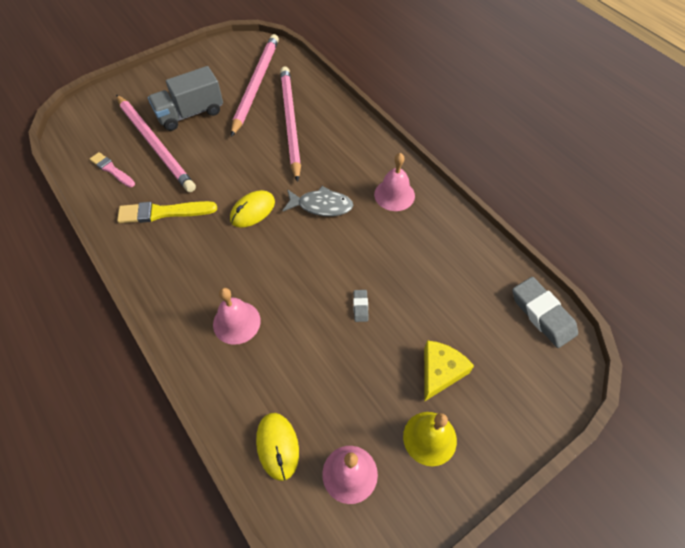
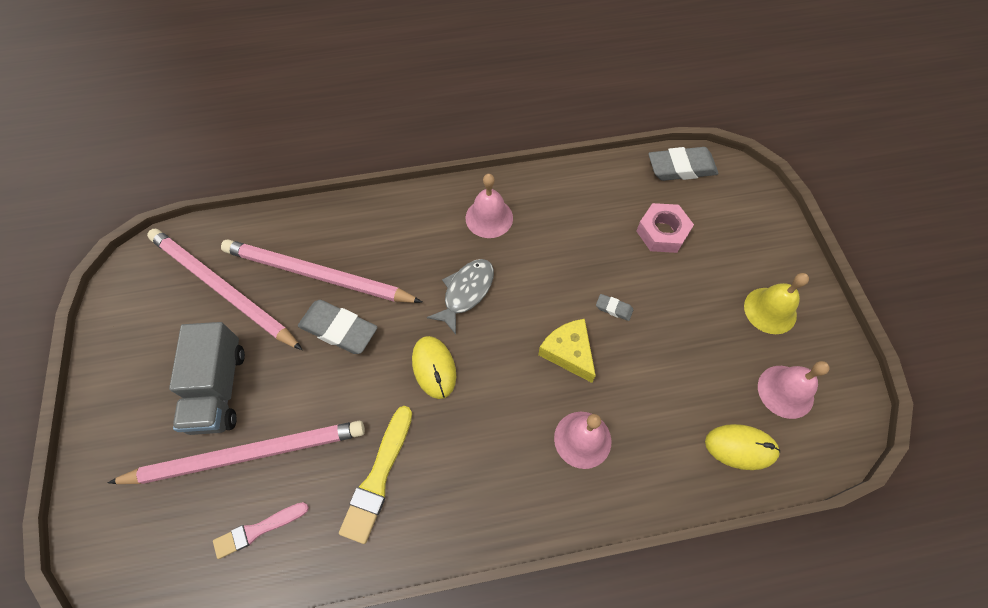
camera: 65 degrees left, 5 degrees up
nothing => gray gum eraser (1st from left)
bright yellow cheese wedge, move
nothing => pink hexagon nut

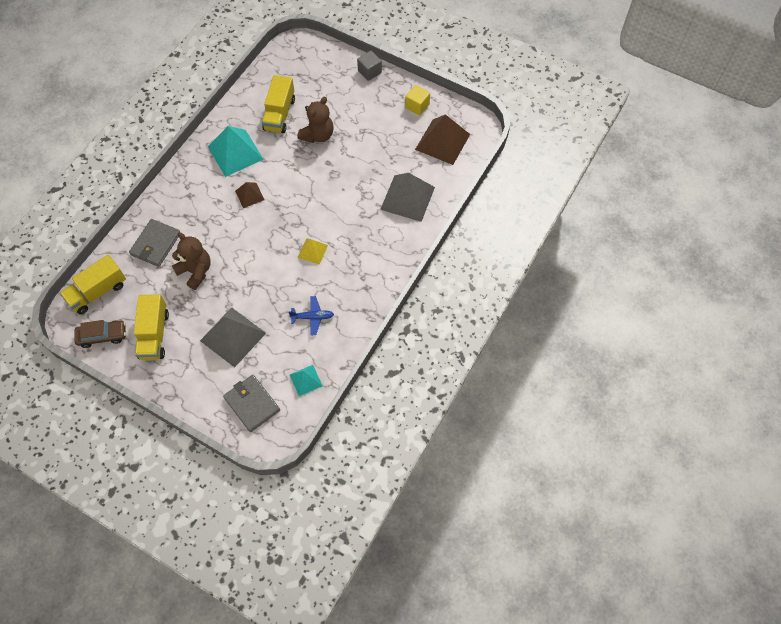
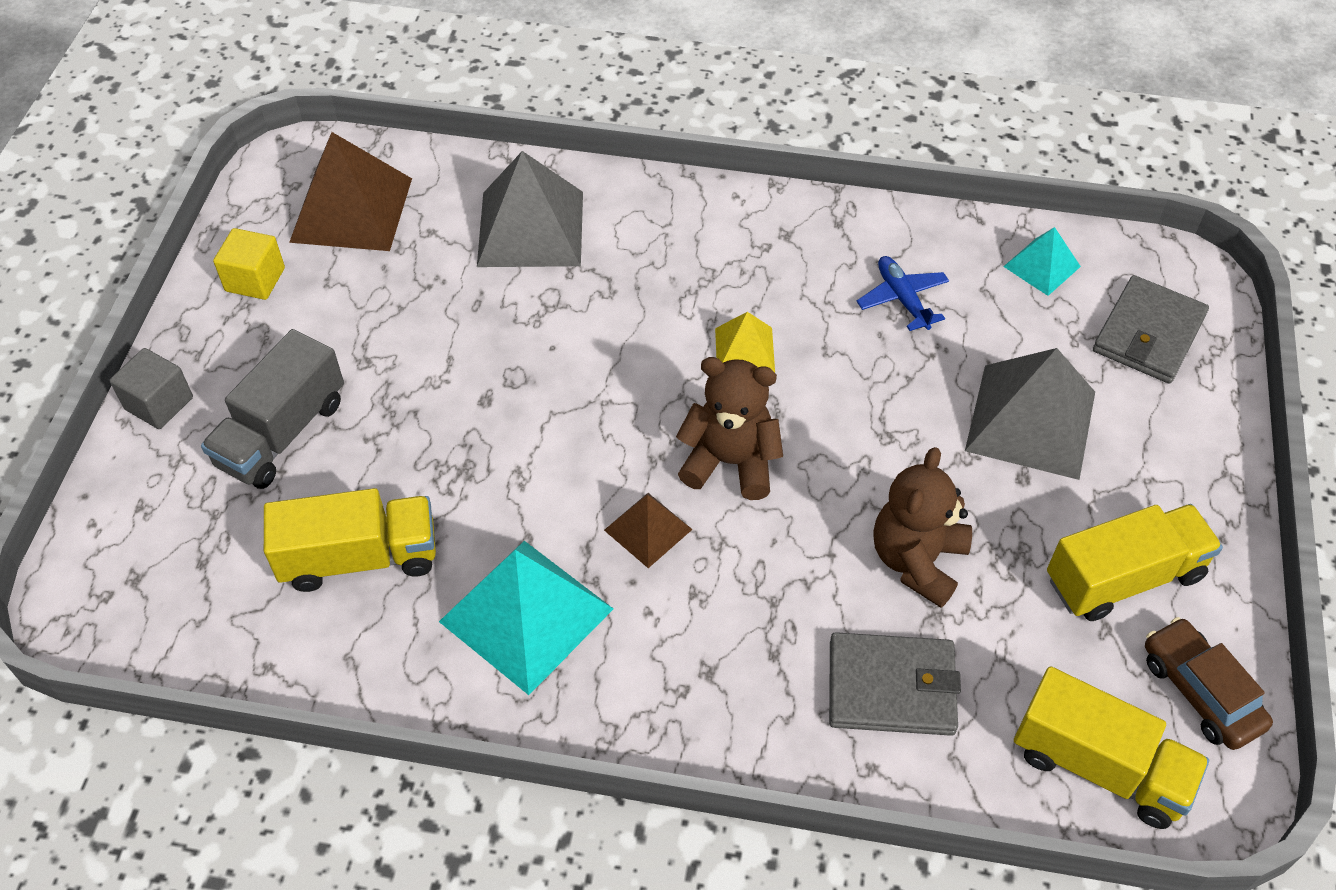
camera: 110 degrees left, 10 degrees down
nothing => gray lorry
brown teddy bear (2nd from left in the first image) => brown teddy bear (1st from left), move

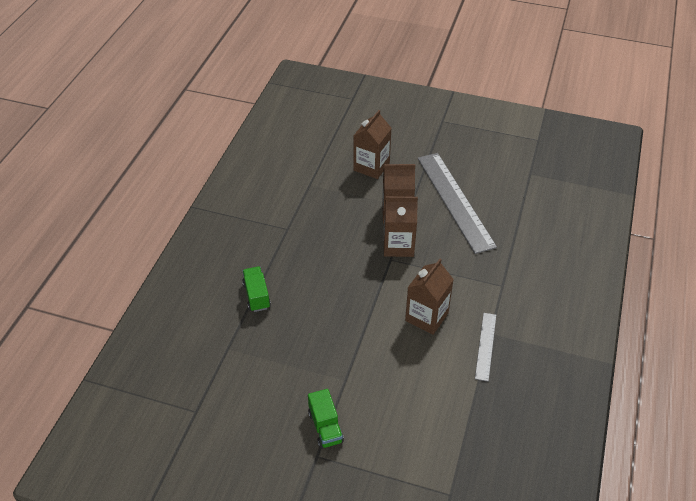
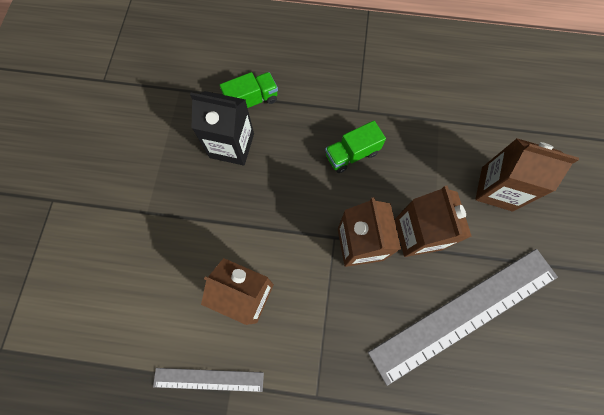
camera: 80 degrees right, 25 degrees up
nothing => jet-black juice carton
emerald lorry (2nd from left), move

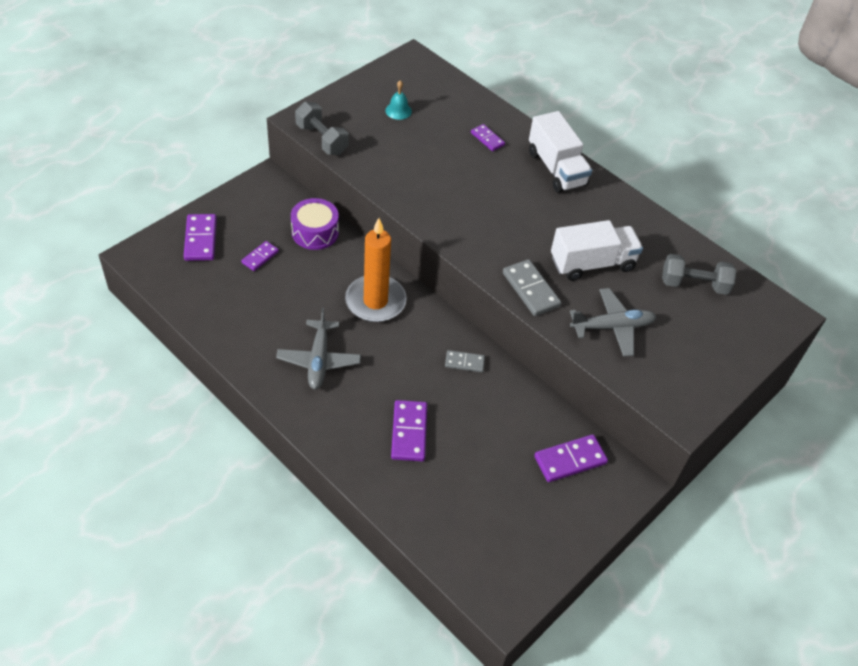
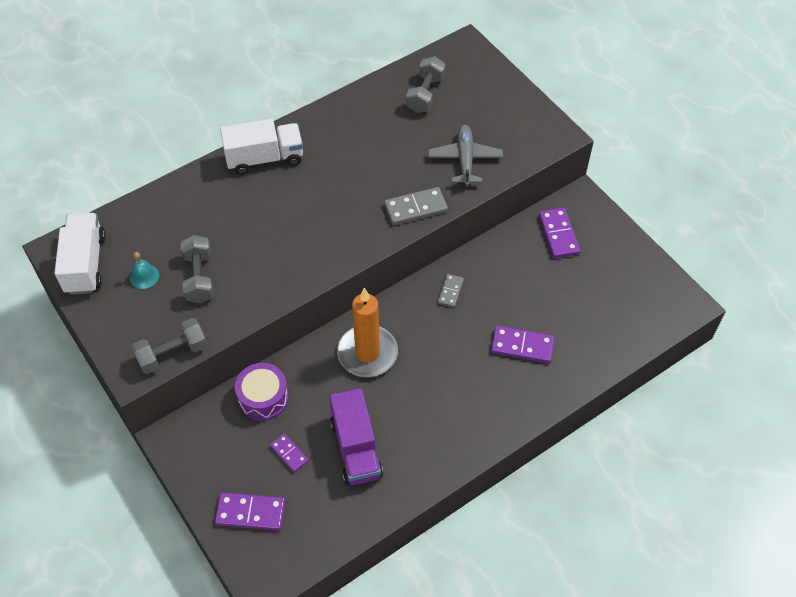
camera: 75 degrees left, 5 degrees up
pure white lorry (2nd from left in the first image) => pure white lorry (1st from left), move
nothing => gray free weight (2nd from left)
nothing => purple lorry
gray toy plane (1st from left) => nothing
purple domino (4th from left) => nothing

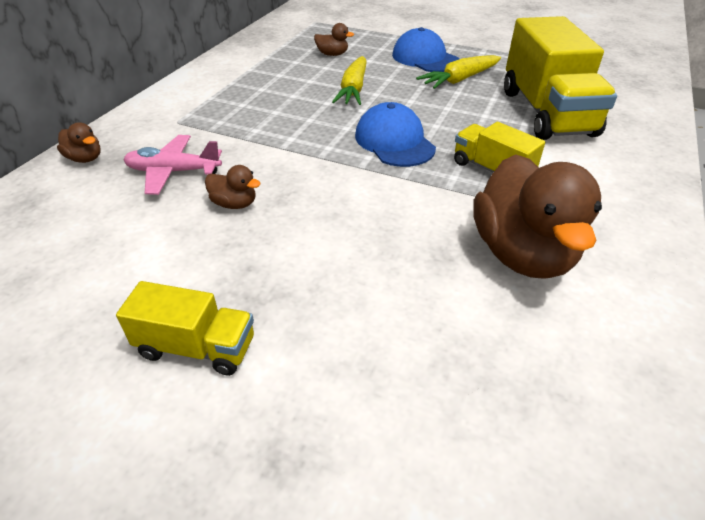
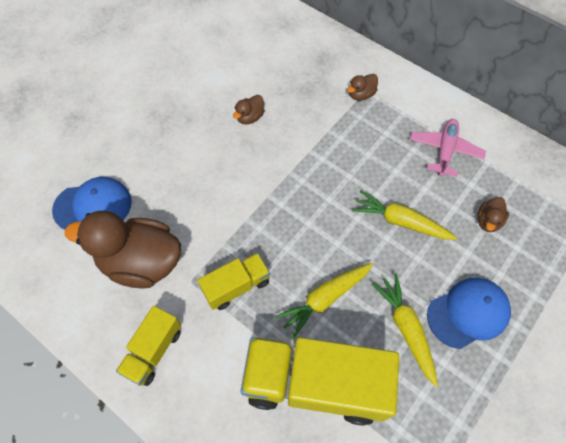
camera: 105 degrees right, 20 degrees up
cobalt peaked cap (1st from left), move
bright yellow lorry (1st from left), move
nothing => bright yellow carrot (1st from left)
brown duck (1st from left in the first image) => brown duck (3rd from left), move
pink toy plane, move

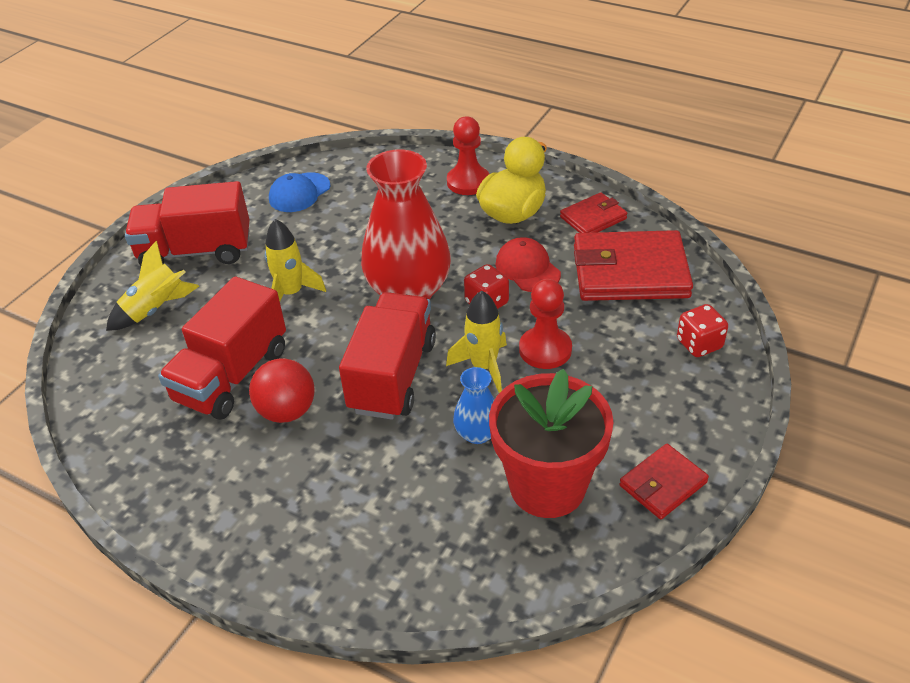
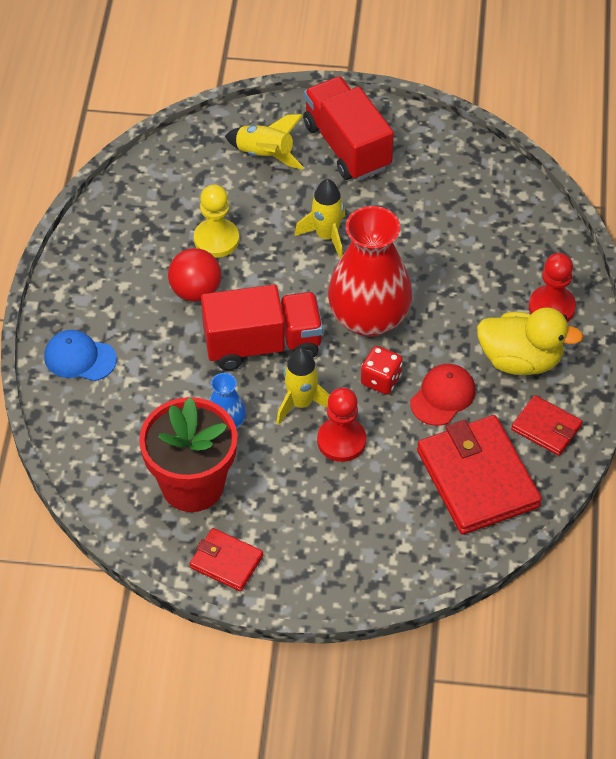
camera: 65 degrees right, 10 degrees up
cobalt peaked cap, move
red lorry (2nd from left) => bright yellow pawn
red die (2nd from left) => nothing

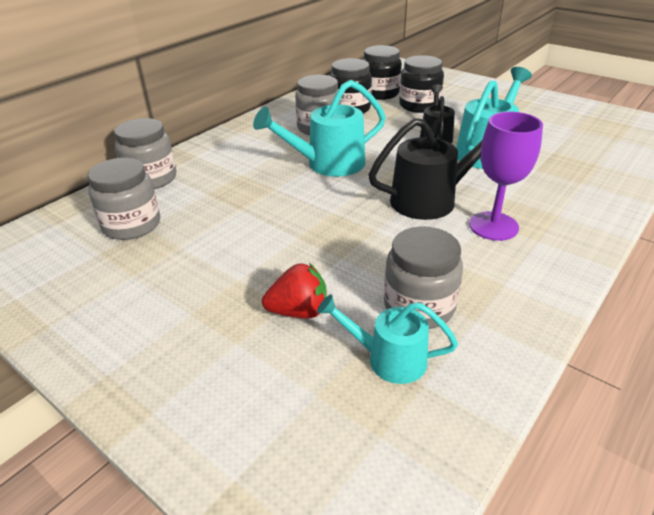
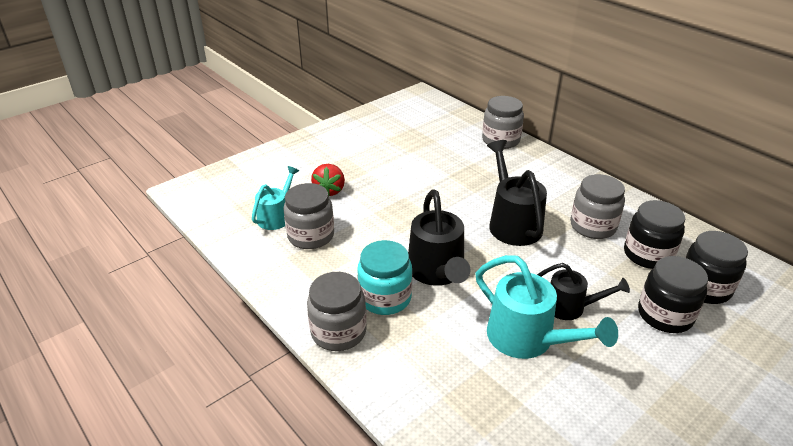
camera: 100 degrees right, 0 degrees up
gray jar (1st from left in the first image) => gray jar (2nd from left), move
purple wine glass => aqua jar
aqua sprinkling can (1st from left) => jet-black sprinkling can (2nd from left)

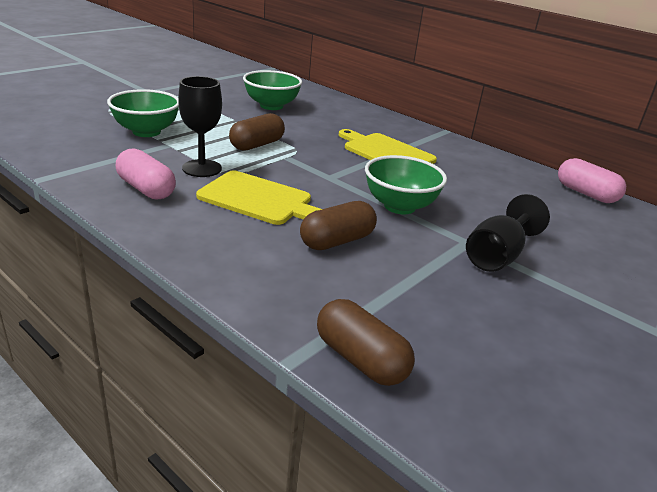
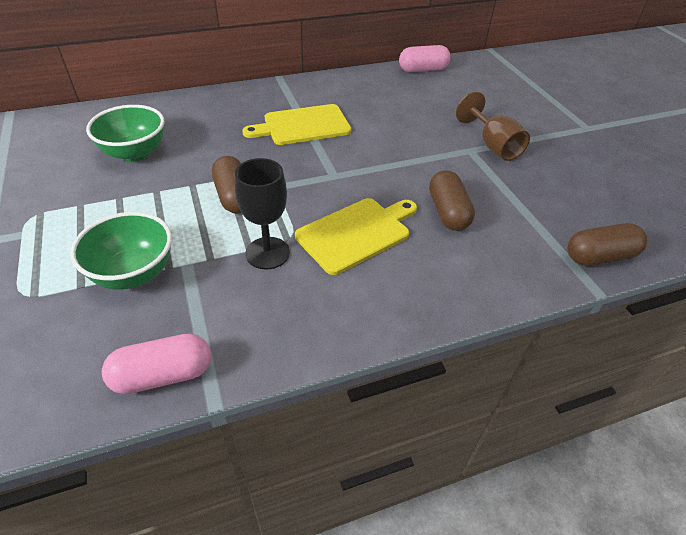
camera: 60 degrees left, 15 degrees up
pink capsule (1st from left), move
jet-black wine glass (2nd from left) => brown wine glass
emerald serving bowl (3rd from left) => nothing

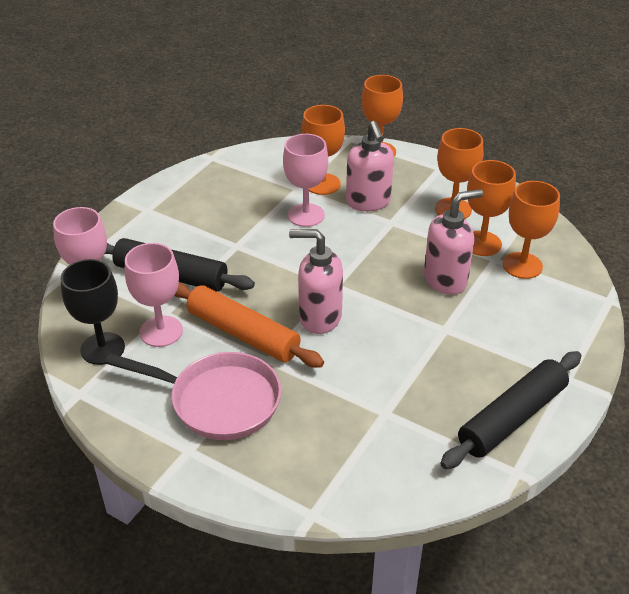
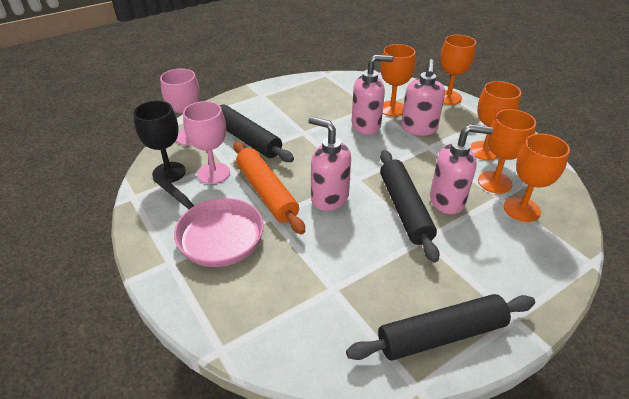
camera: 25 degrees right, 0 degrees up
pink wine glass (3rd from left) => pink soap dispenser (2nd from left)
nothing => jet-black pastry roller (2nd from left)

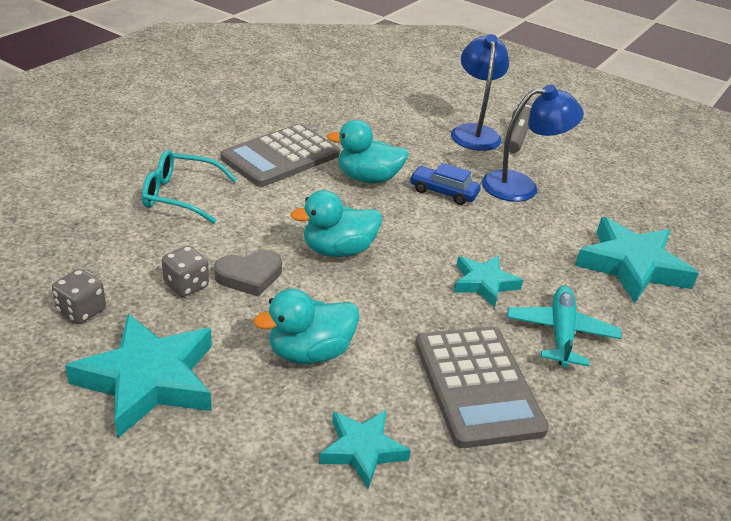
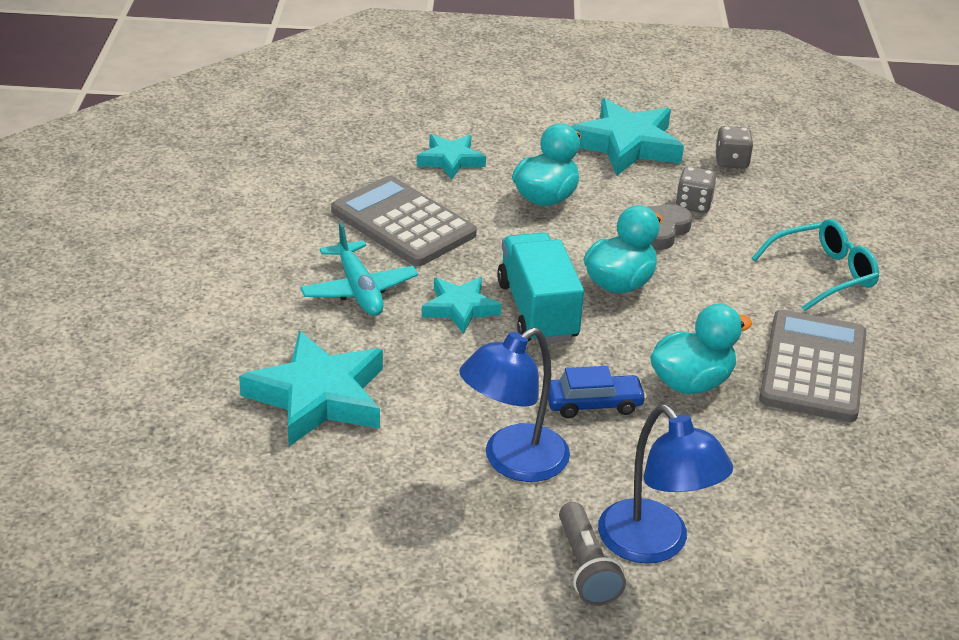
camera: 150 degrees right, 0 degrees up
nothing => aqua lorry

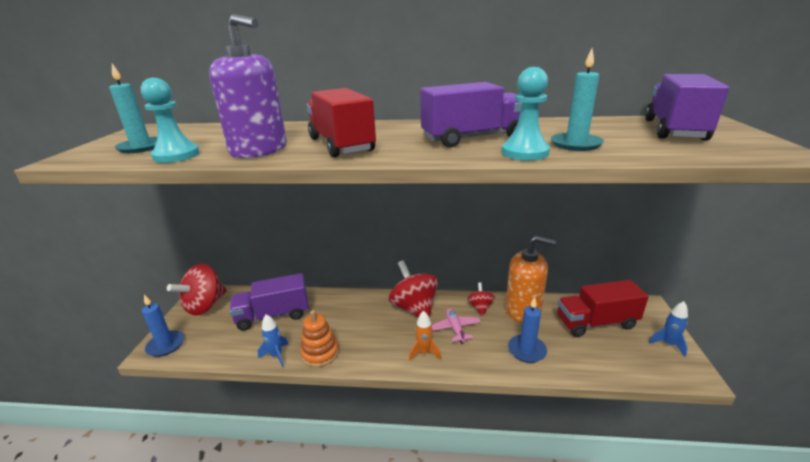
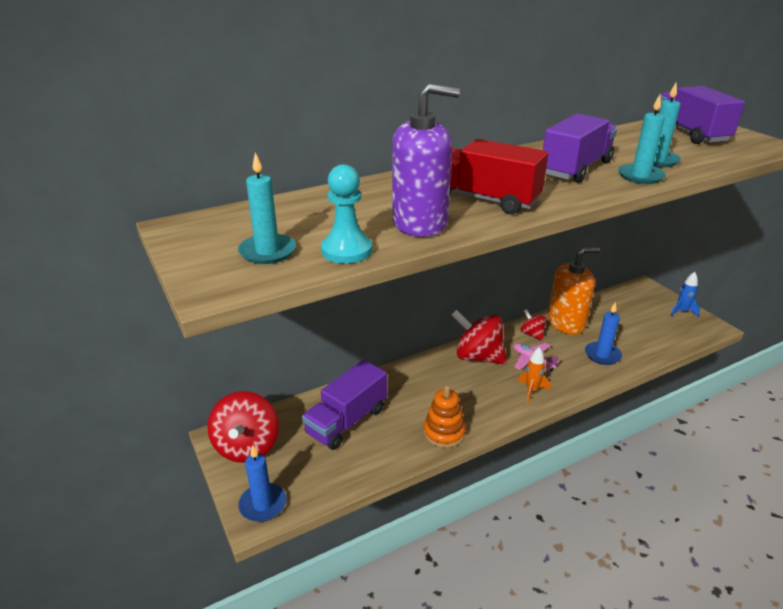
camera: 35 degrees left, 5 degrees up
aqua pawn (2nd from left) => aqua wax candle (2nd from left)
cobalt rocket (1st from left) => nothing
red lorry (2nd from left) => nothing

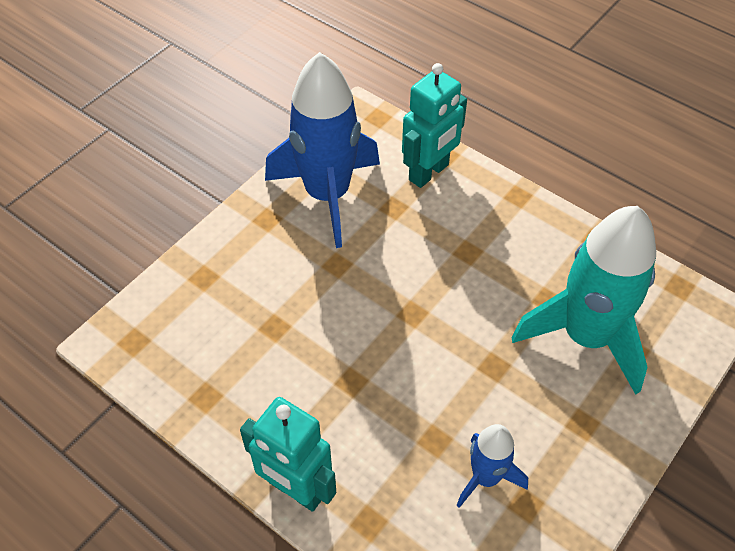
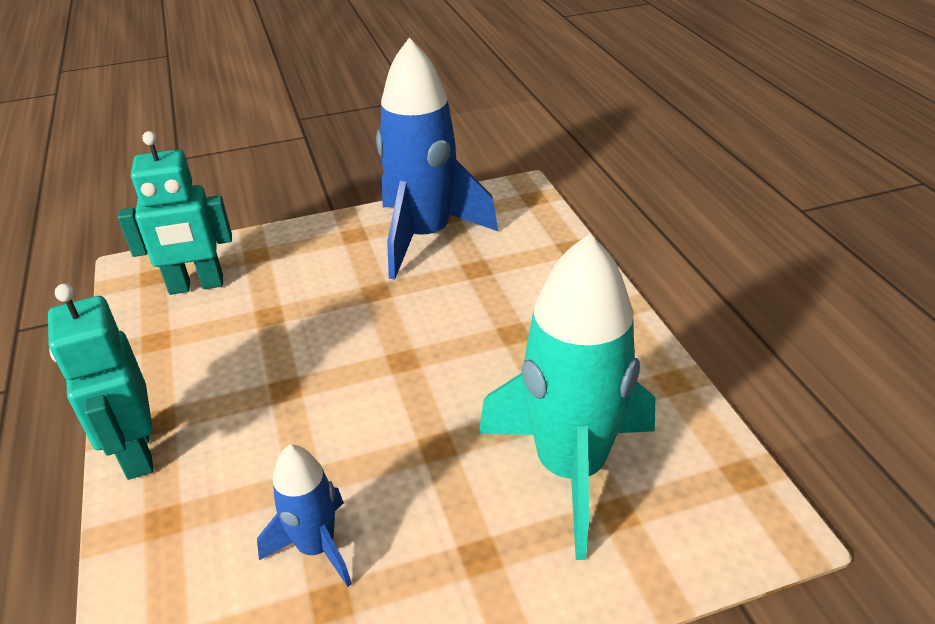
camera: 35 degrees right, 15 degrees down
aqua toy robot (2nd from left), move

